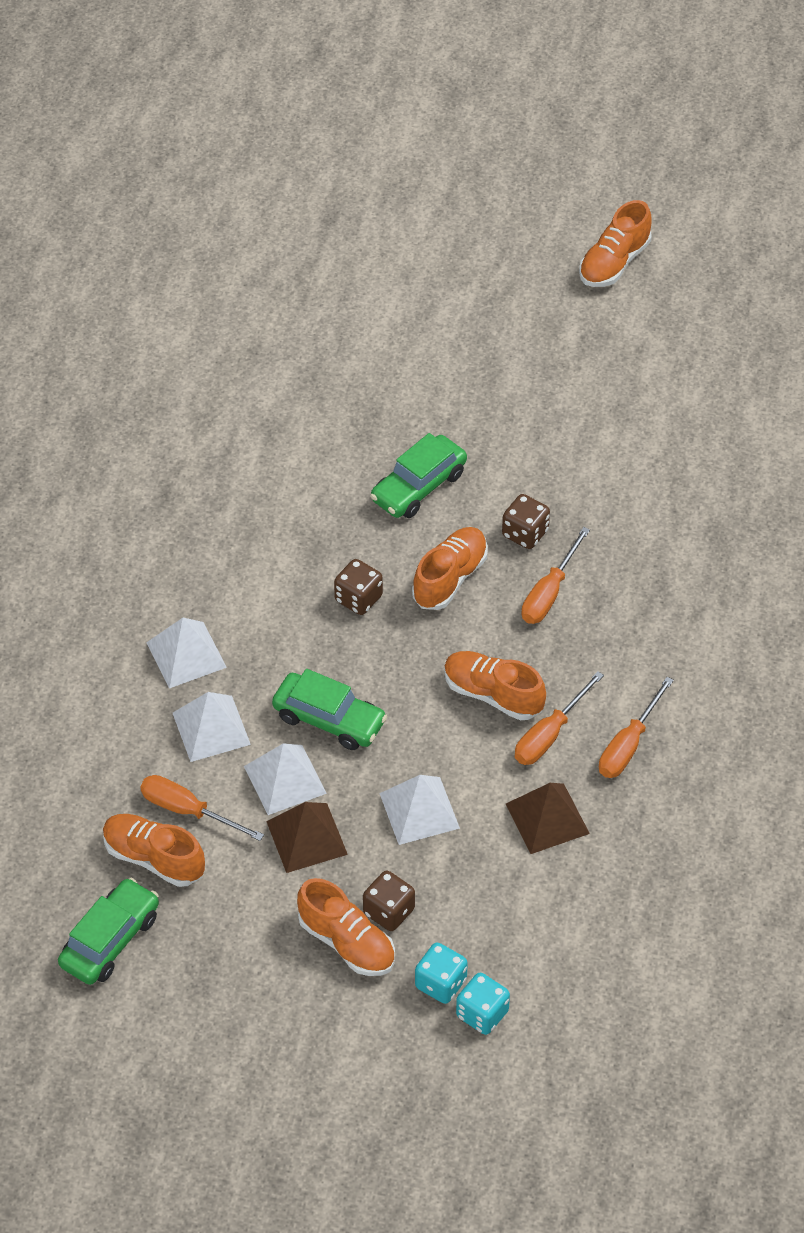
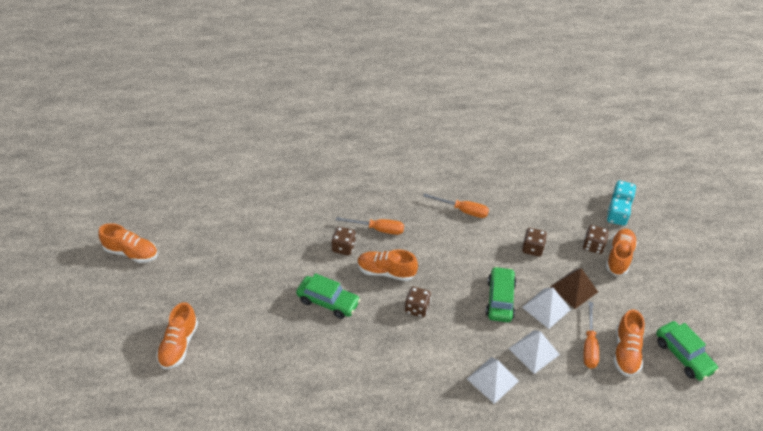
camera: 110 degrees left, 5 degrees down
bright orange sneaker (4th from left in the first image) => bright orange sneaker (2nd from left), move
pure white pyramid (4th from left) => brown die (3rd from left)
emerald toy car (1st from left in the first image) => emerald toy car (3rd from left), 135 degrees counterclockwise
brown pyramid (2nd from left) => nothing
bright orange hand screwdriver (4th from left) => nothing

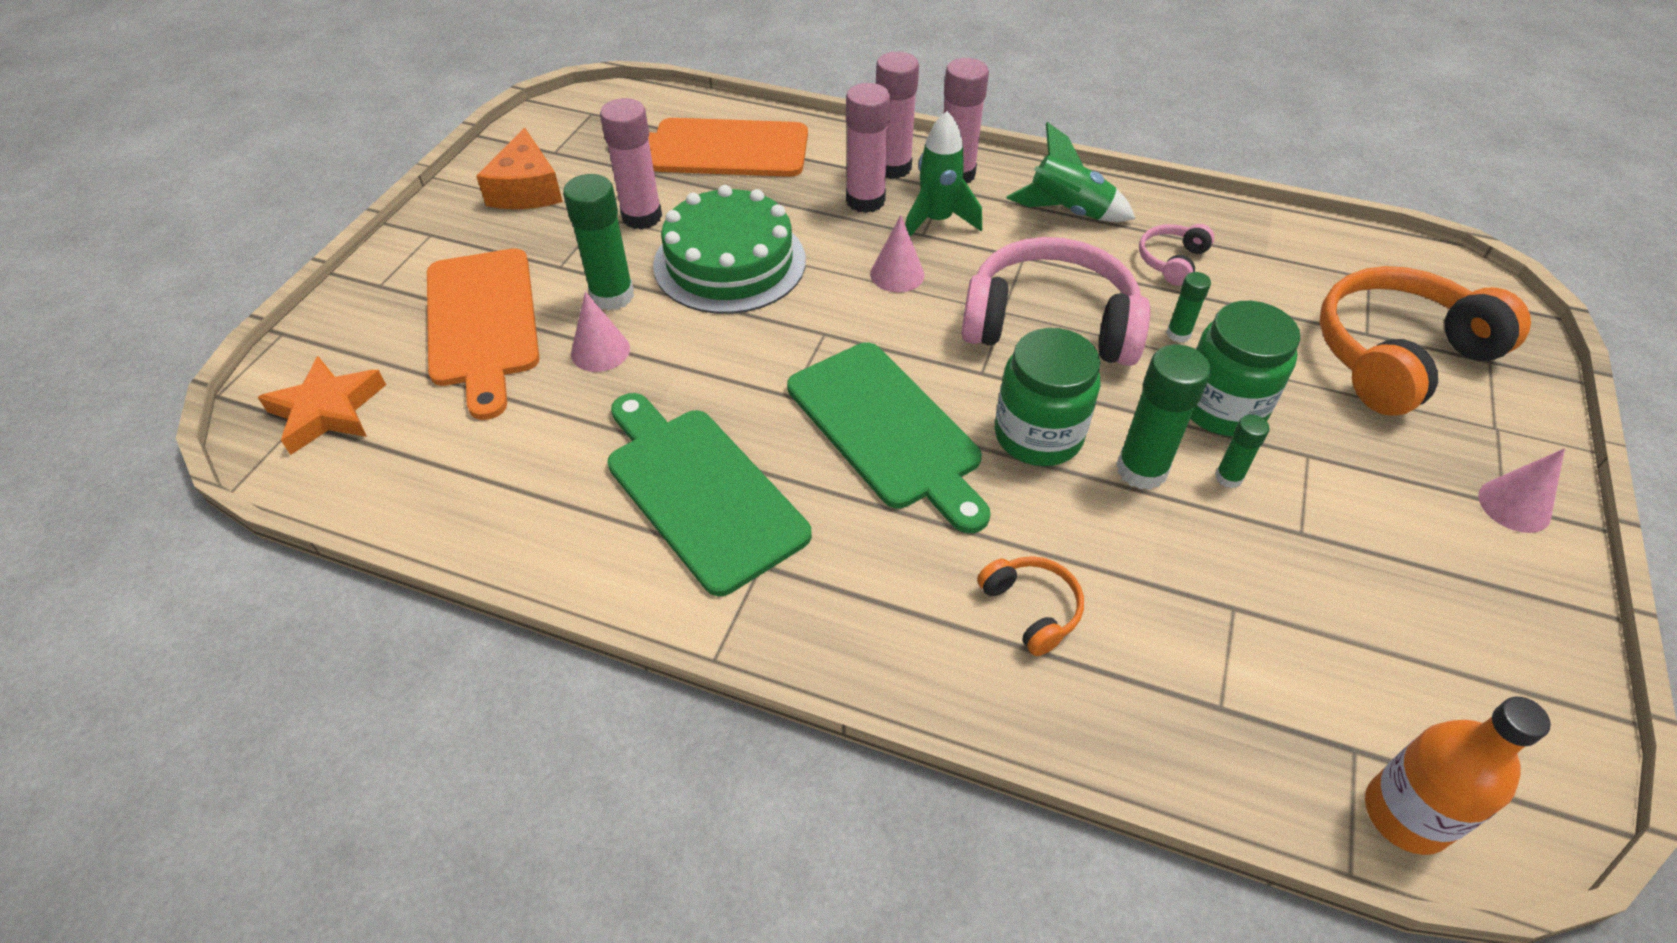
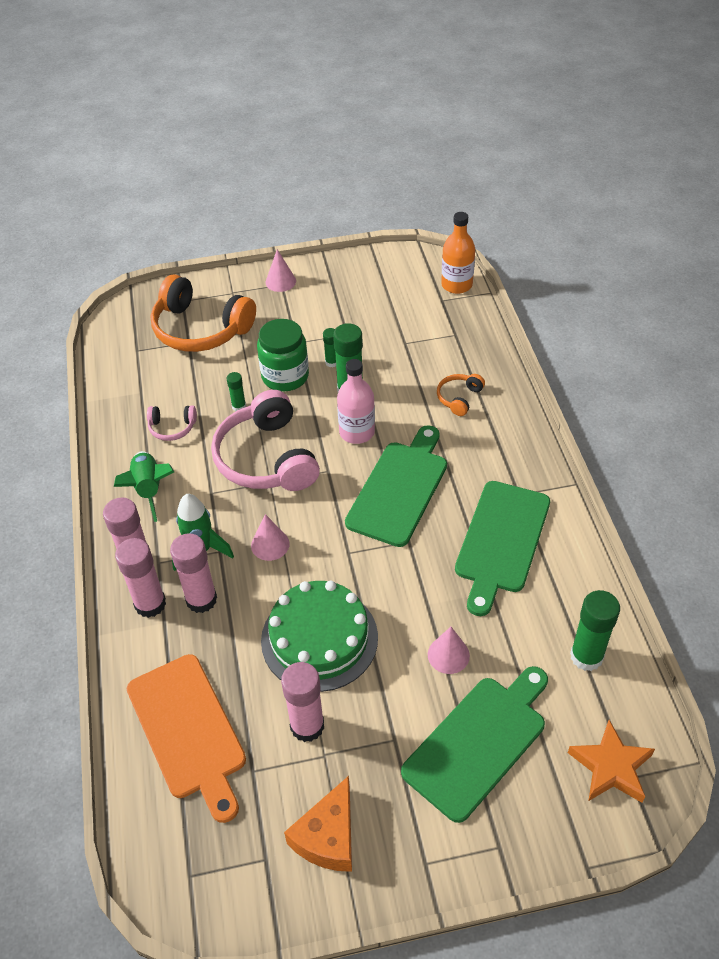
camera: 120 degrees left, 0 degrees up
bright orange cheese wedge, 150 degrees clockwise
emerald jar (1st from left) => pink flask
bright orange cutting board (1st from left) => emerald cutting board (2nd from left)
emerald glue (1st from left in the first image) => emerald glue (4th from left), move

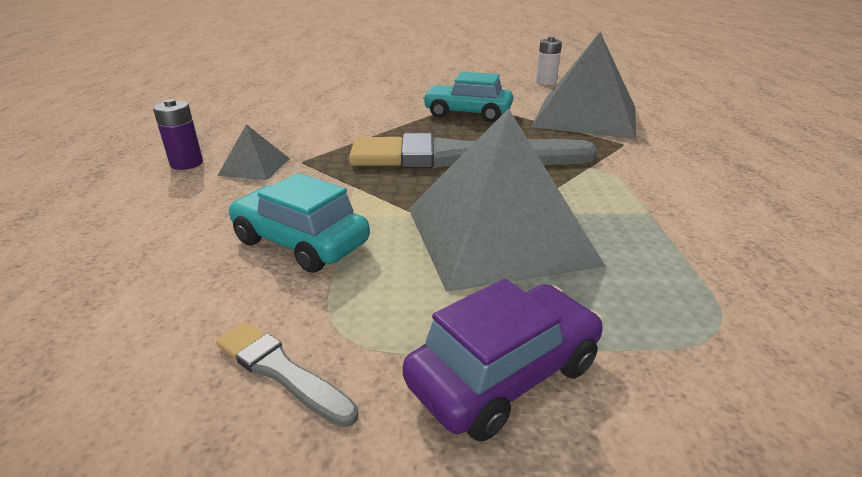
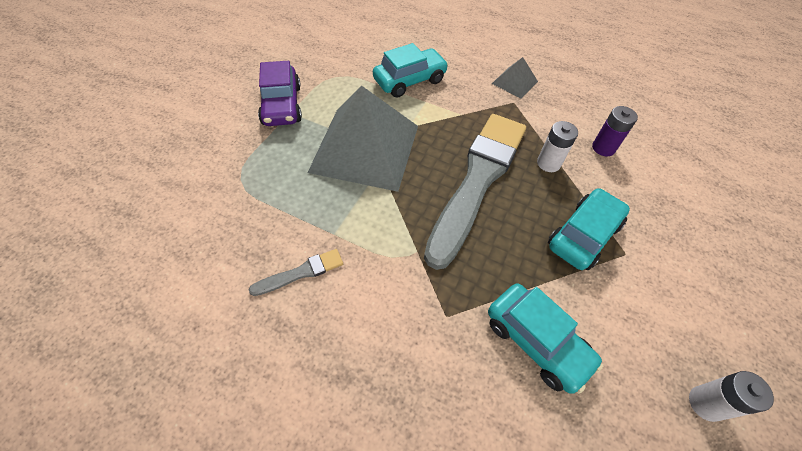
camera: 115 degrees right, 25 degrees up
gray brush (1st from left), move
gray pyramid (3rd from left) => aqua toy car (2nd from left)
nothing => pure white battery (1st from left)
purple battery, move

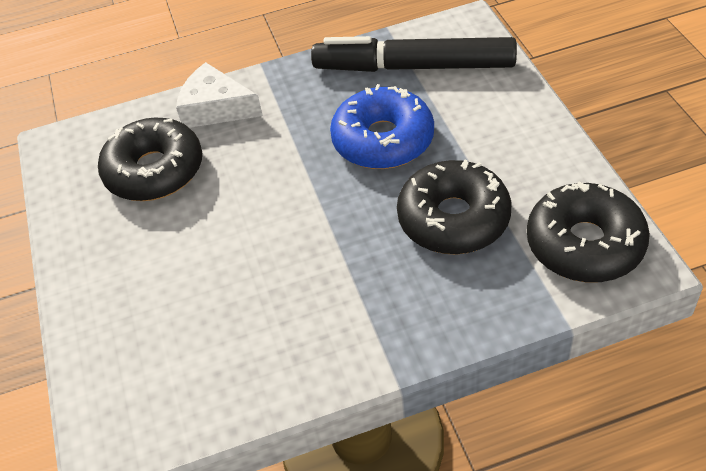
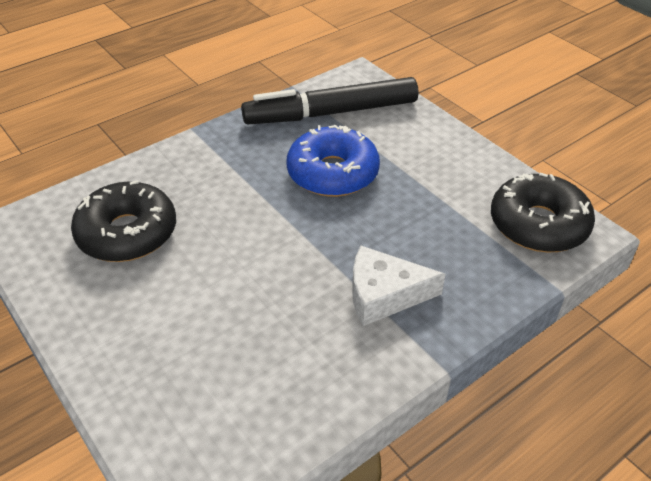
camera: 25 degrees left, 5 degrees down
pure white cheese wedge, move
jet-black donut (2nd from left) => nothing

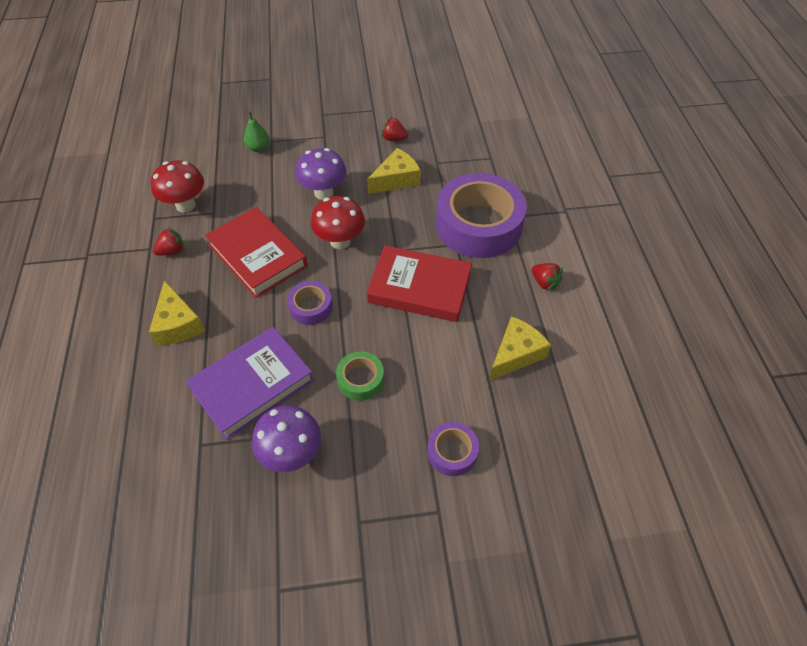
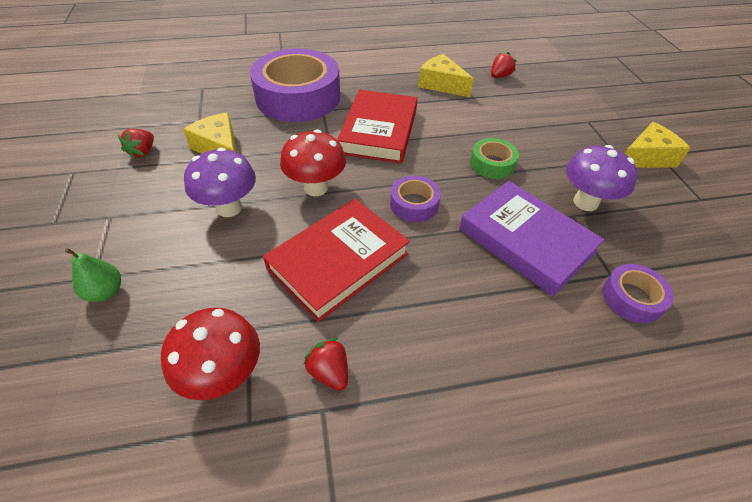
camera: 95 degrees left, 5 degrees down
red berry (3rd from left), move
purple sticky tape (2nd from left in the first image) => purple sticky tape (3rd from left), move
bright yellow cheese wedge (1st from left in the first image) => bright yellow cheese wedge (3rd from left), move

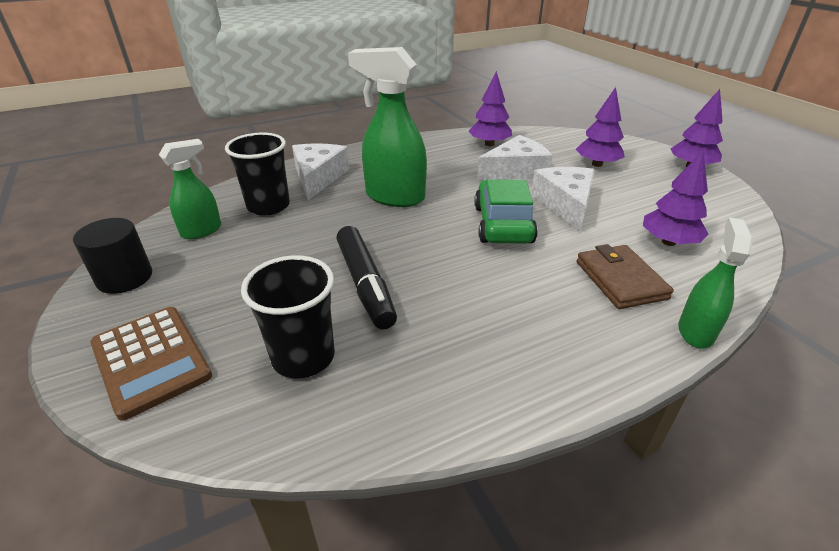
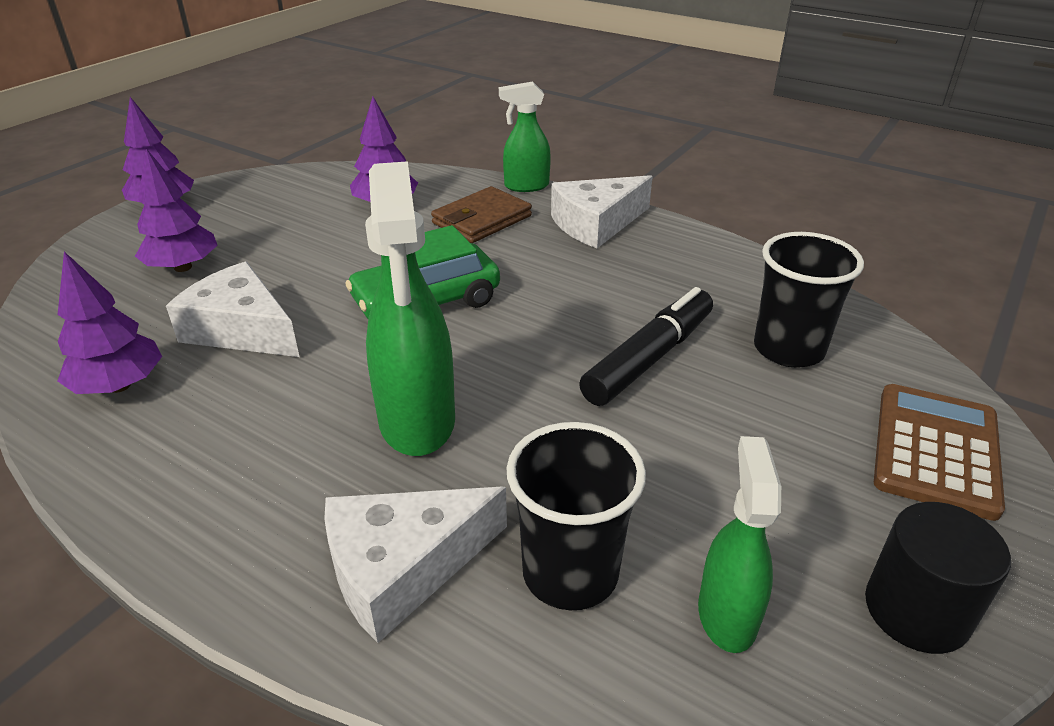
camera: 120 degrees left, 0 degrees up
pure white cheese wedge (3rd from left), move
emerald spray cleaner (1st from left in the first image) => emerald spray cleaner (3rd from left), 75 degrees clockwise

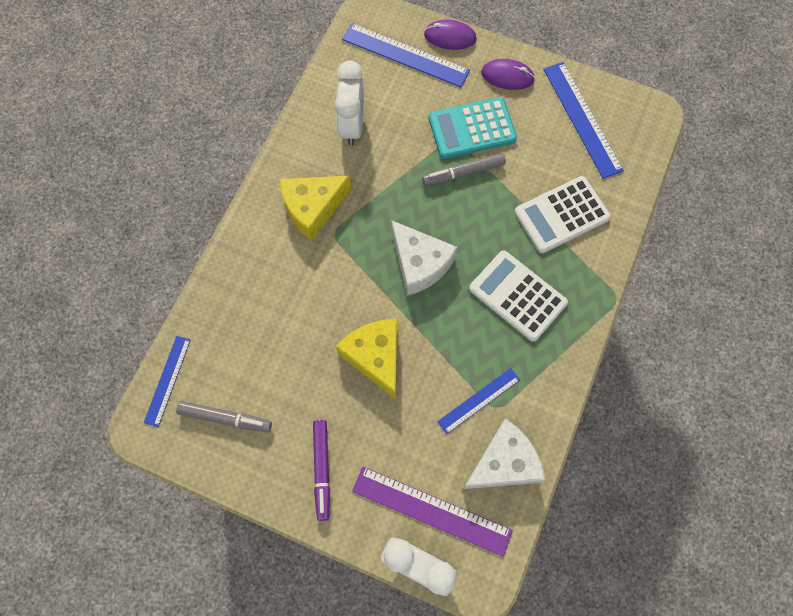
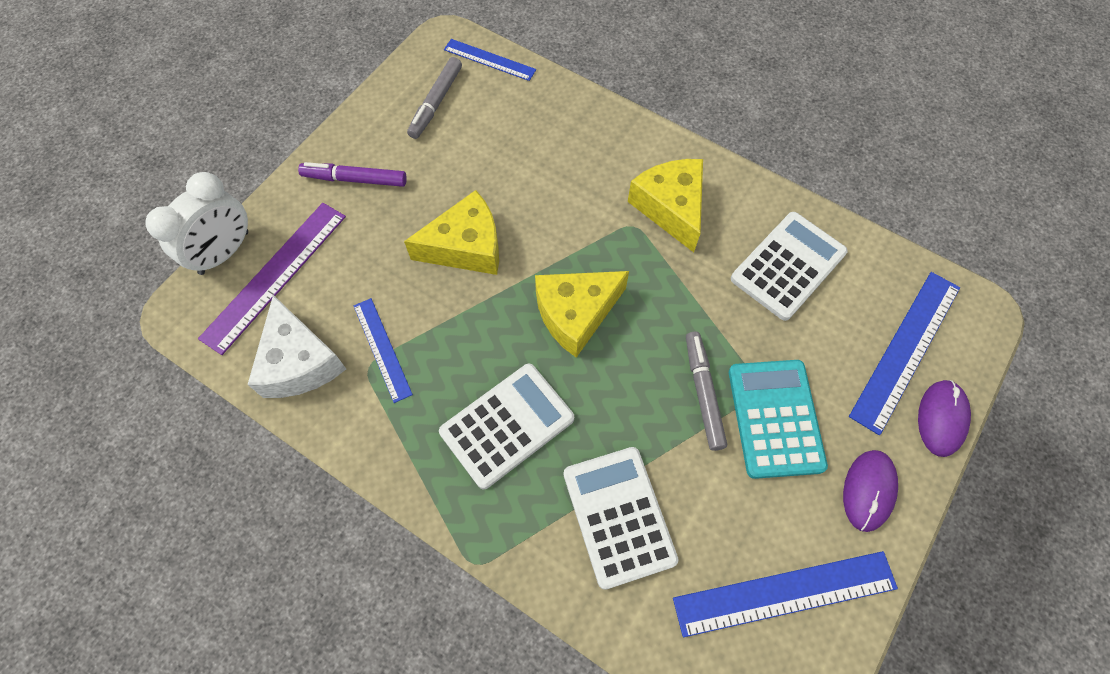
camera: 100 degrees right, 5 degrees down
pure white cheese wedge (1st from left) => bright yellow cheese wedge (2nd from left)
pure white clock (1st from left) => pure white calculator (3rd from left)

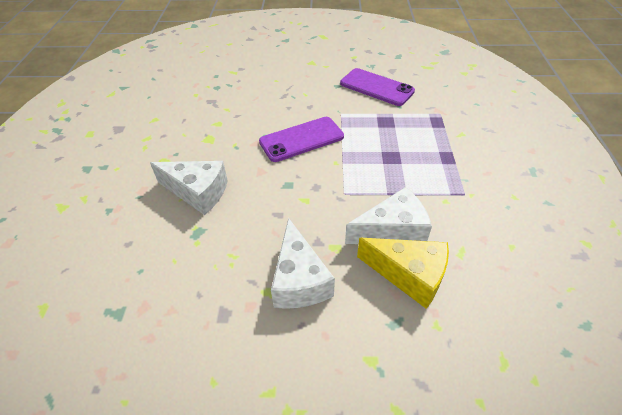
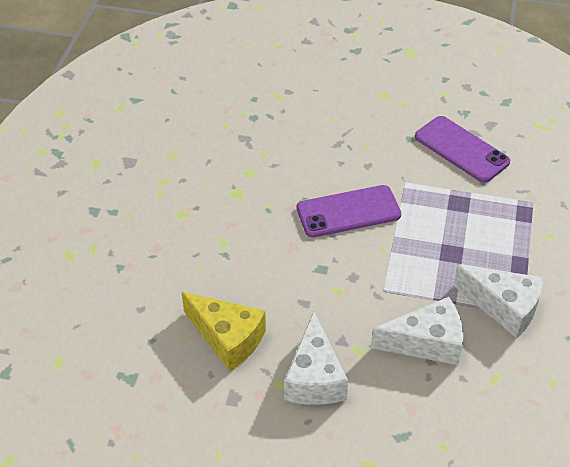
camera: 10 degrees right, 0 degrees up
bright yellow cheese wedge, move
pure white cheese wedge (1st from left in the first image) => pure white cheese wedge (3rd from left), move

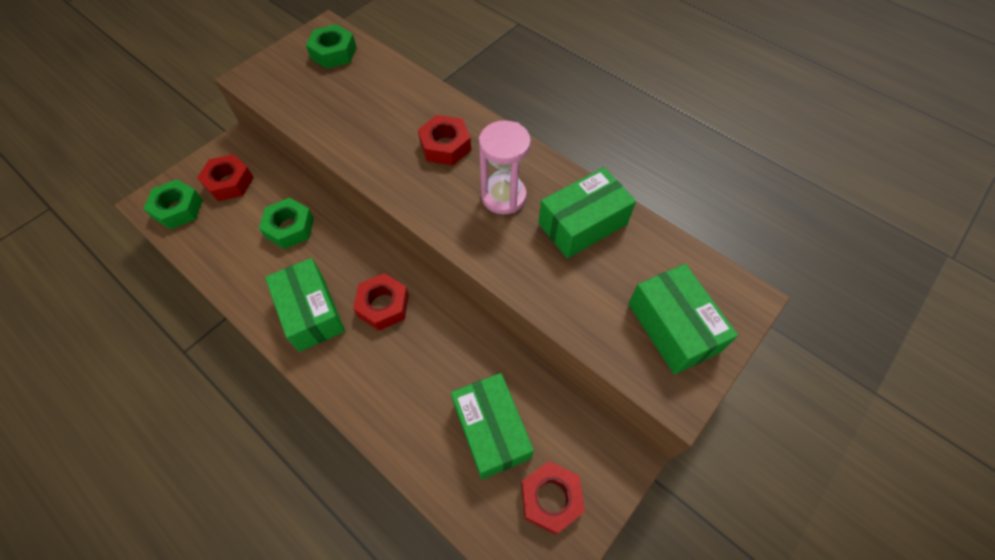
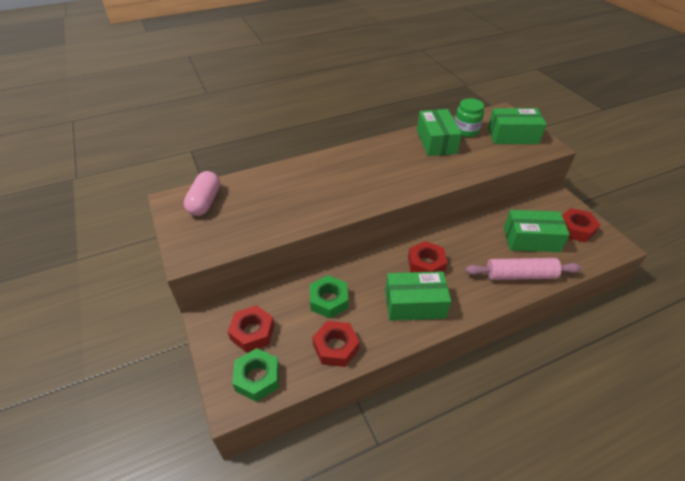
camera: 65 degrees left, 15 degrees down
emerald hexagon nut (3rd from left) => pink capsule
red hexagon nut (3rd from left in the first image) => red hexagon nut (2nd from left), move
nothing => emerald jar
nothing => pink pastry roller
pink sand timer => nothing

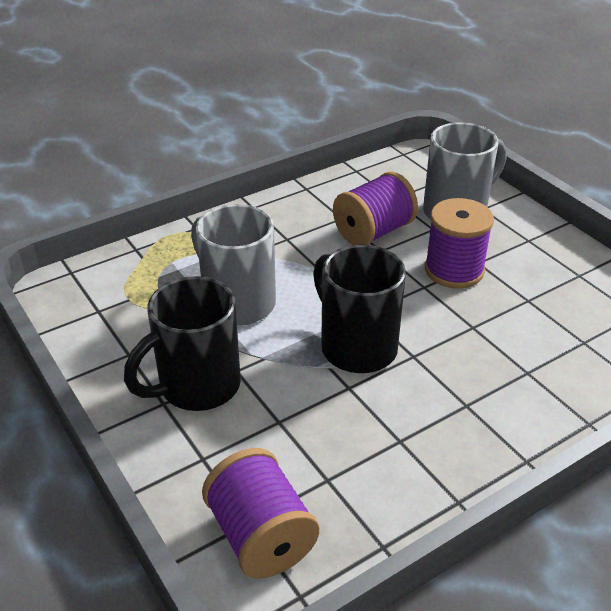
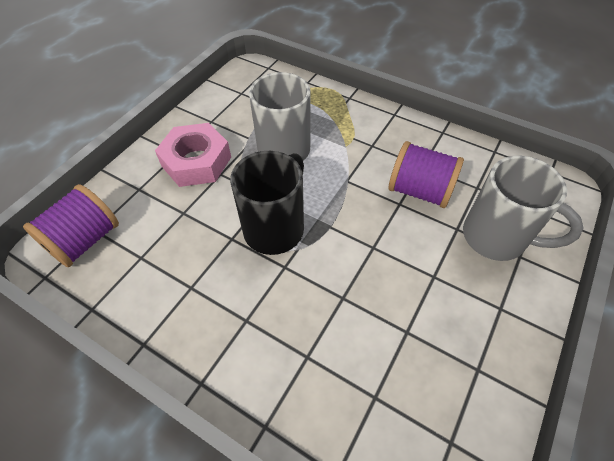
camera: 65 degrees right, 15 degrees up
jet-black tea mug (1st from left) => pink hexagon nut
purple spool (3rd from left) => nothing

